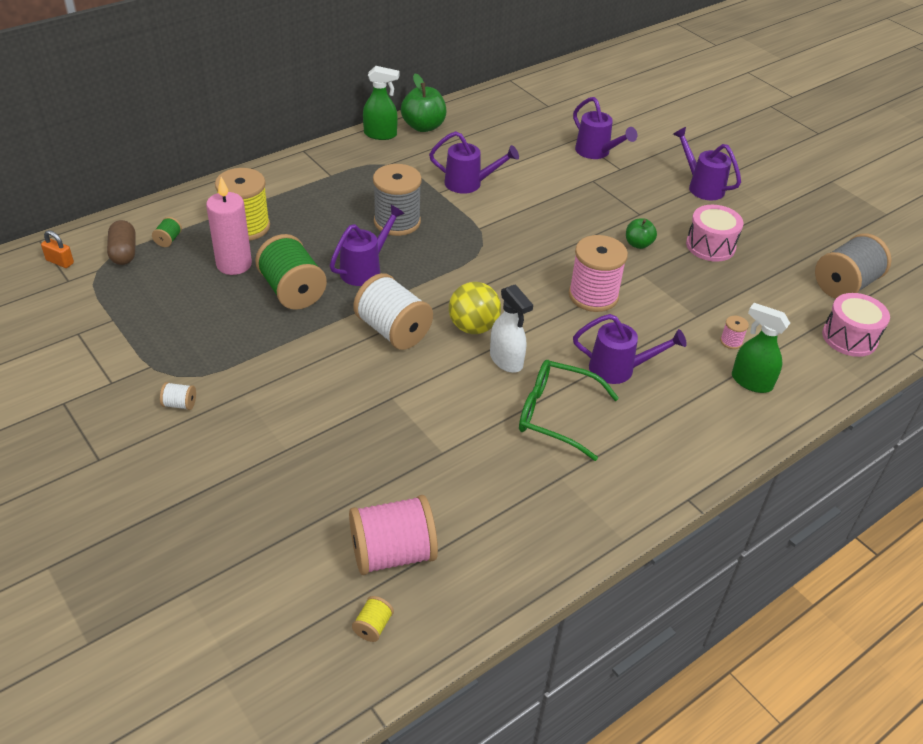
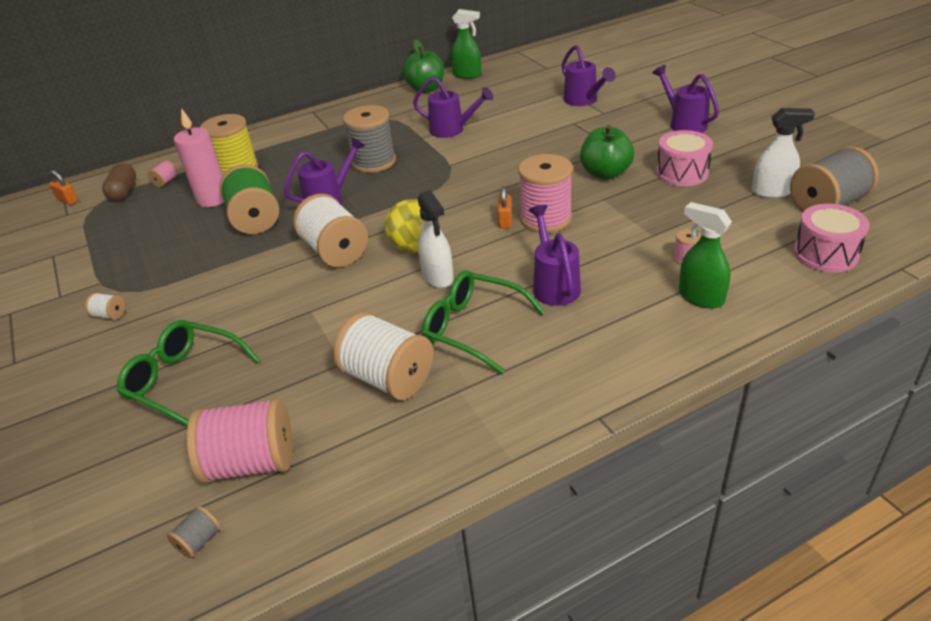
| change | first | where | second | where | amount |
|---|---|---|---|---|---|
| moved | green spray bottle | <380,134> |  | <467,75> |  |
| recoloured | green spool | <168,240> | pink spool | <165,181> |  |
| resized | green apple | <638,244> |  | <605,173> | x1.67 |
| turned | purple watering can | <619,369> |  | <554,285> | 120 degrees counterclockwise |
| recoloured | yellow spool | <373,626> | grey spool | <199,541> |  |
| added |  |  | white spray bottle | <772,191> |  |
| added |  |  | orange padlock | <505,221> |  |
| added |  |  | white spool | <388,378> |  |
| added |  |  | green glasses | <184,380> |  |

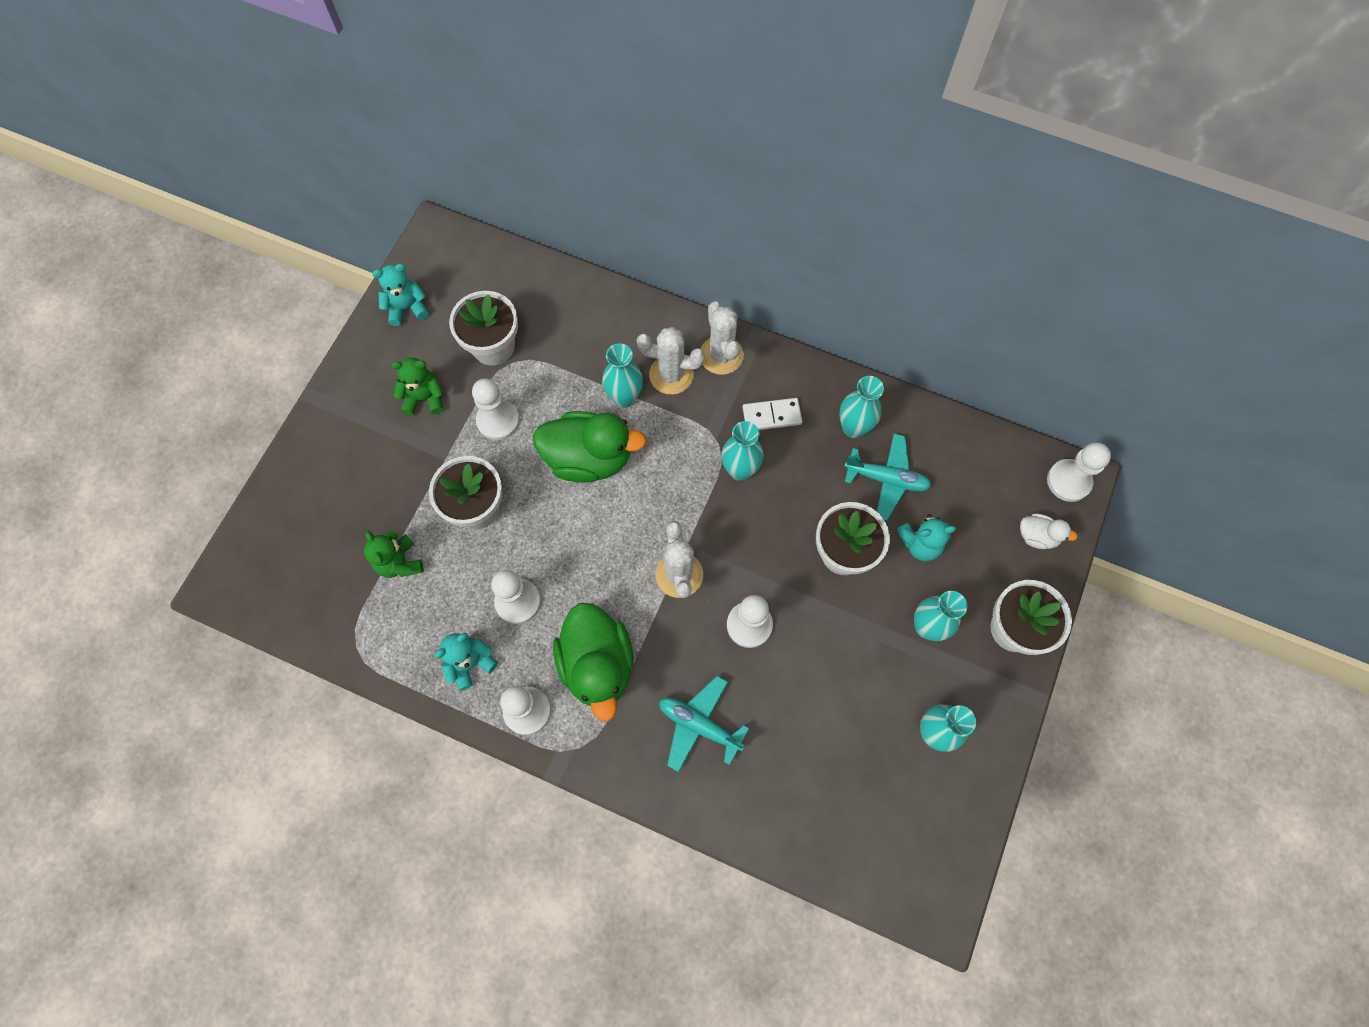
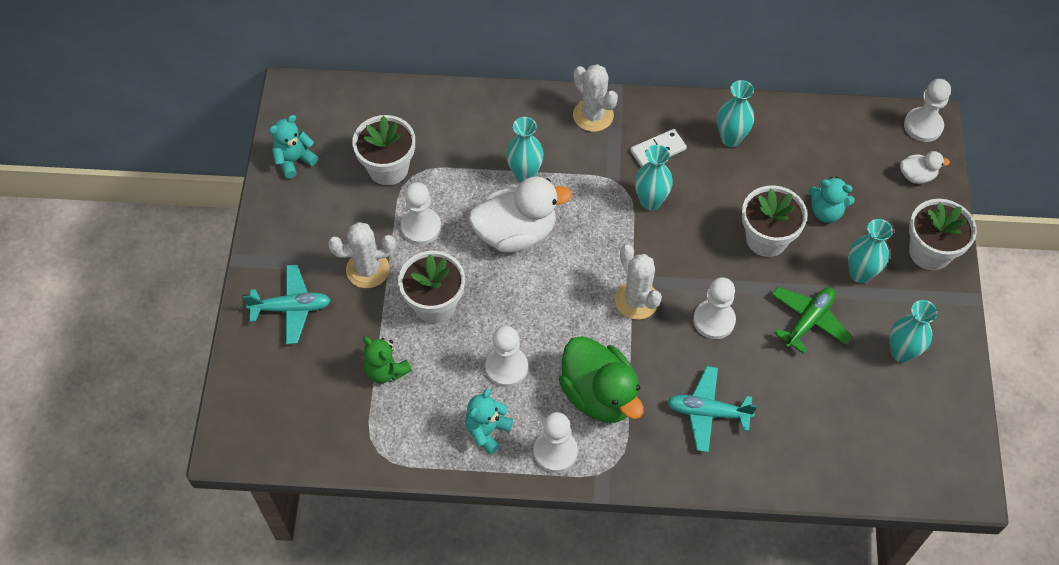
| change | first | where | second | where | amount |
|---|---|---|---|---|---|
| moved | white cactus | <671,375> |  | <367,269> |  |
| removed | green teddy bear | <424,398> |  |  |  |
| recoloured | green duck | <589,458> | white duck | <516,233> |  |
| moved | turquoise plane | <886,479> |  | <291,308> |  |
| turned | turquoise teddy bear | <920,544> |  | <826,212> | 45 degrees clockwise |
| added |  |  | green plane | <808,321> |  |

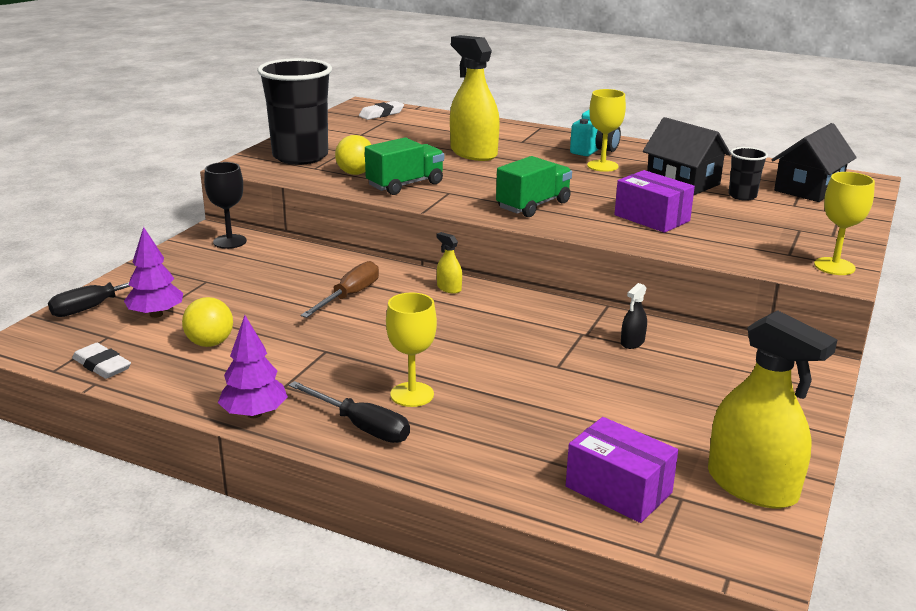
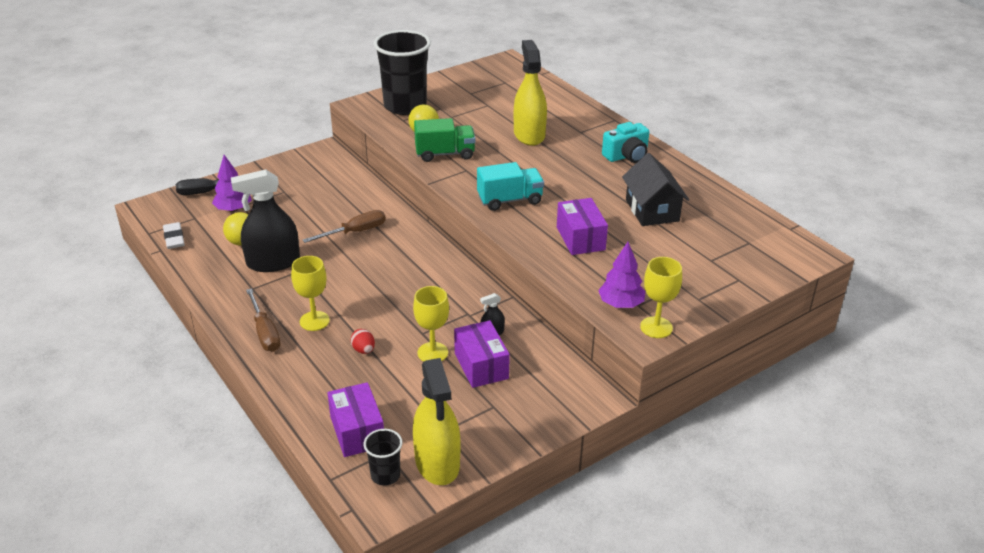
| change | first | where | second | where | amount |
|---|---|---|---|---|---|
| moved | yellow goblet | <602,166> |  | <432,353> |  |
| removed | white eraser | <381,114> |  |  |  |
| removed | black house | <808,189> |  |  |  |
| moved | black cup | <742,196> |  | <385,475> |  |
| recoloured | green truck | <533,205> | turquoise truck | <509,200> |  |
| removed | black goblet | <230,241> |  |  |  |
| removed | yellow spray bottle | <449,288> |  |  |  |
| moved | purple tree | <254,414> |  | <621,304> |  |
| recoloured | black screwdriver | <361,426> | brown screwdriver | <265,332> |  |
| added |  |  | black spray bottle | <273,262> |  |
| added |  |  | purple box | <481,366> |  |
| added |  |  | red egg | <363,350> |  |

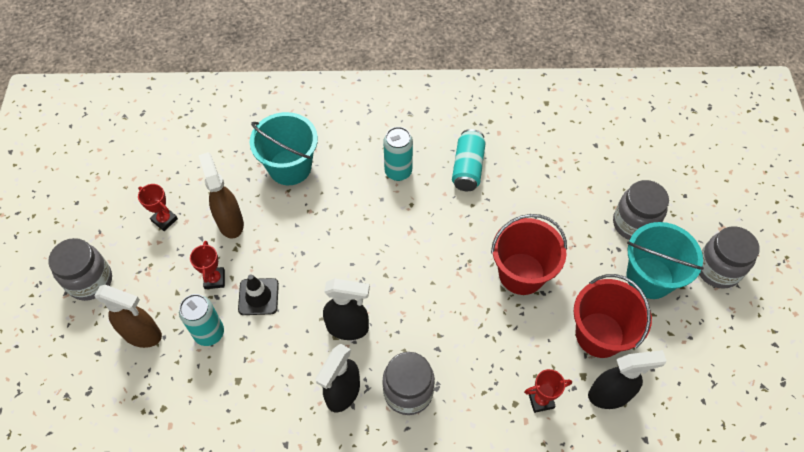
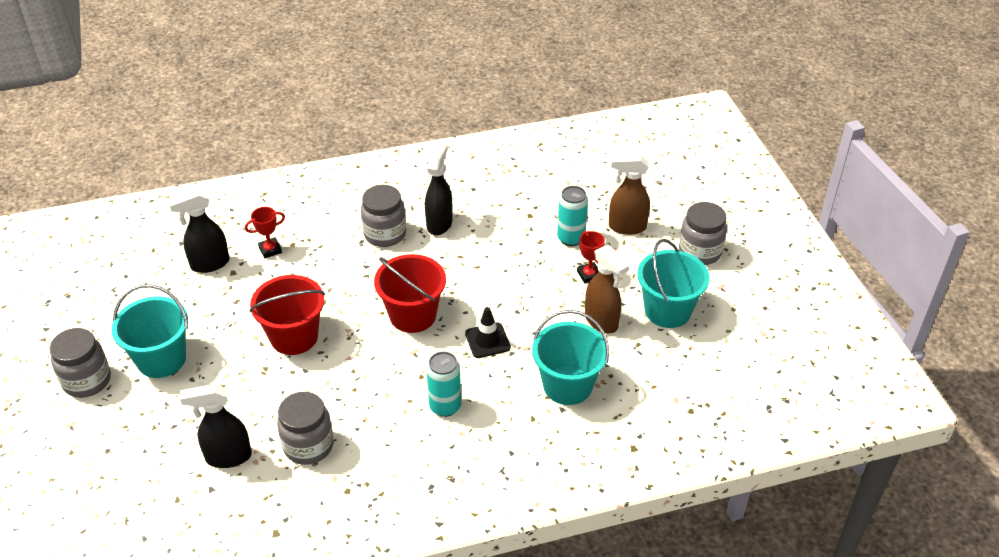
| change | first | where | second | where | amount |
|---|---|---|---|---|---|
| removed | turquoise can | <468,168> |  |  |  |
| moved | grey jar | <634,224> |  | <308,446> |  |
| replaced | red trophy | <164,220> | turquoise bucket | <667,310> |  |
| moved | black traffic cone | <258,296> |  | <487,340> |  |
| moved | red bucket | <599,334> |  | <413,315> |  |
| moved | black spray bottle | <348,328> |  | <228,457> |  |

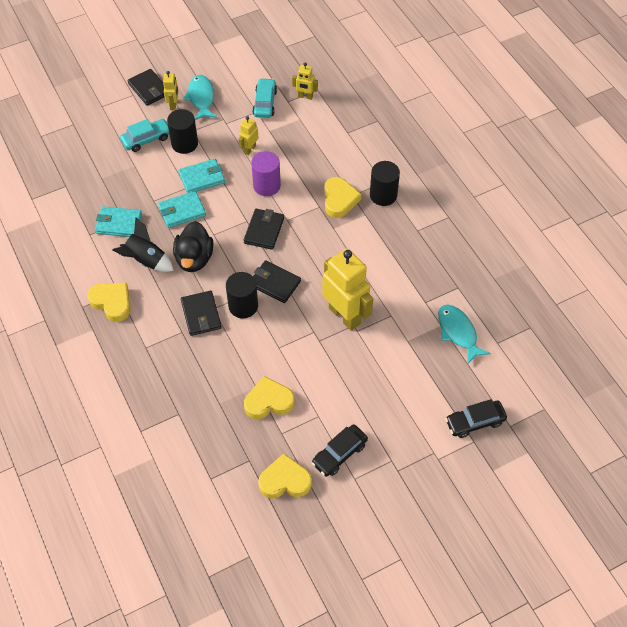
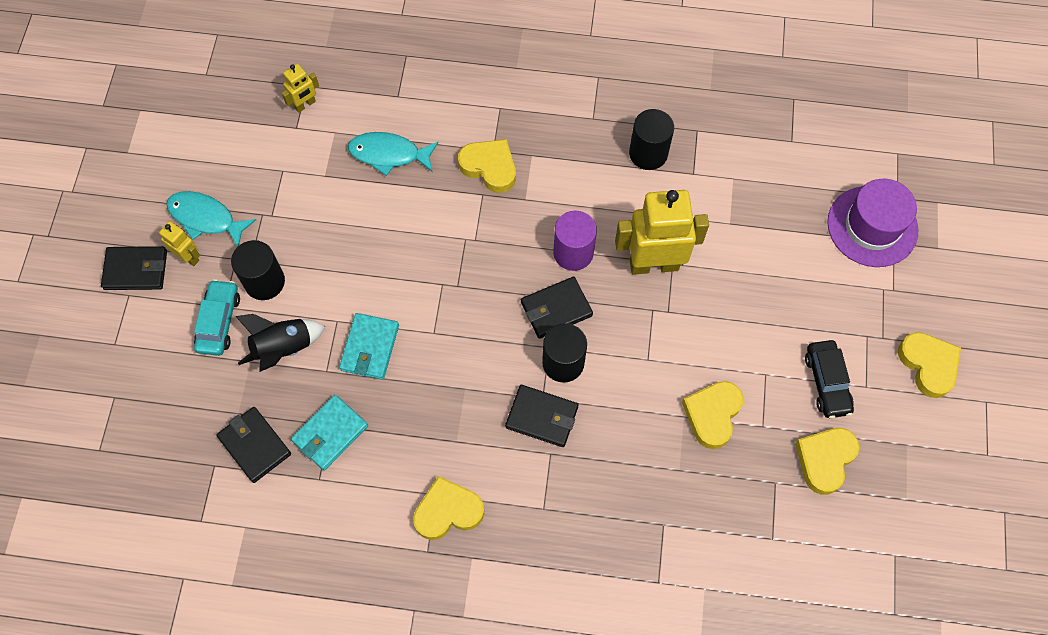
| change | first | where | second | where | amount |
|---|---|---|---|---|---|
| removed | turquoise car | <265,103> |  |  |  |
| removed | yellow robot | <249,149> |  |  |  |
| moved | purple cylinder | <266,186> |  | <573,253> |  |
| removed | turquoise wallet | <202,178> |  |  |  |
| moved | black cylinder | <383,195> |  | <648,153> |  |
| moved | black wallet | <264,230> |  | <255,445> |  |
| moved | black rocket | <146,260> |  | <284,348> |  |
| removed | black duck | <194,259> |  |  |  |
| moved | turquoise fish | <458,332> |  | <388,154> |  |
| replaced | black car | <475,422> | purple hat | <872,226> |  |
| added |  |  | yellow heart | <928,365> |  |

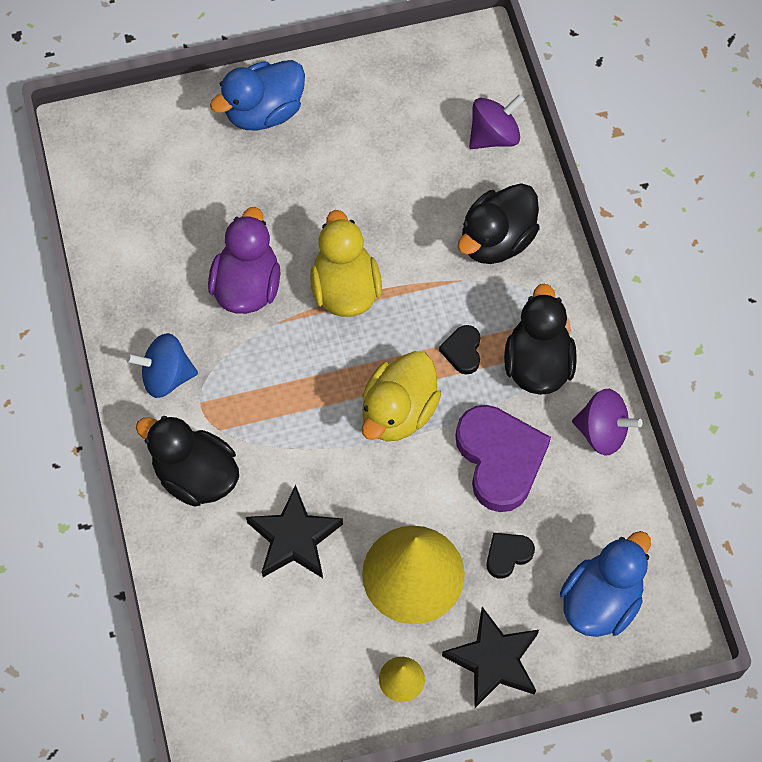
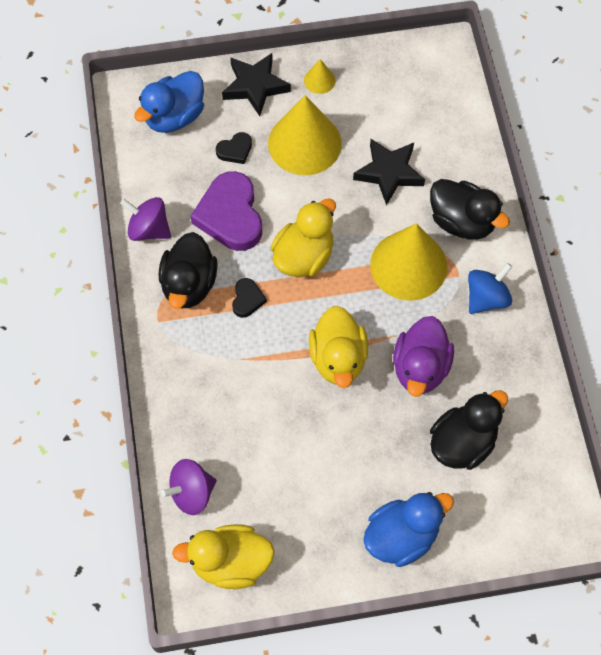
| change | first | where | second | where | amount |
|---|---|---|---|---|---|
| moved | black duck | <496,240> |  | <462,442> |  |
| turned | blue spinning top | <166,376> |  | <486,298> | 45 degrees counterclockwise |
| added |  |  | yellow cone | <408,265> |  |
| added |  |  | yellow duck | <230,562> |  |

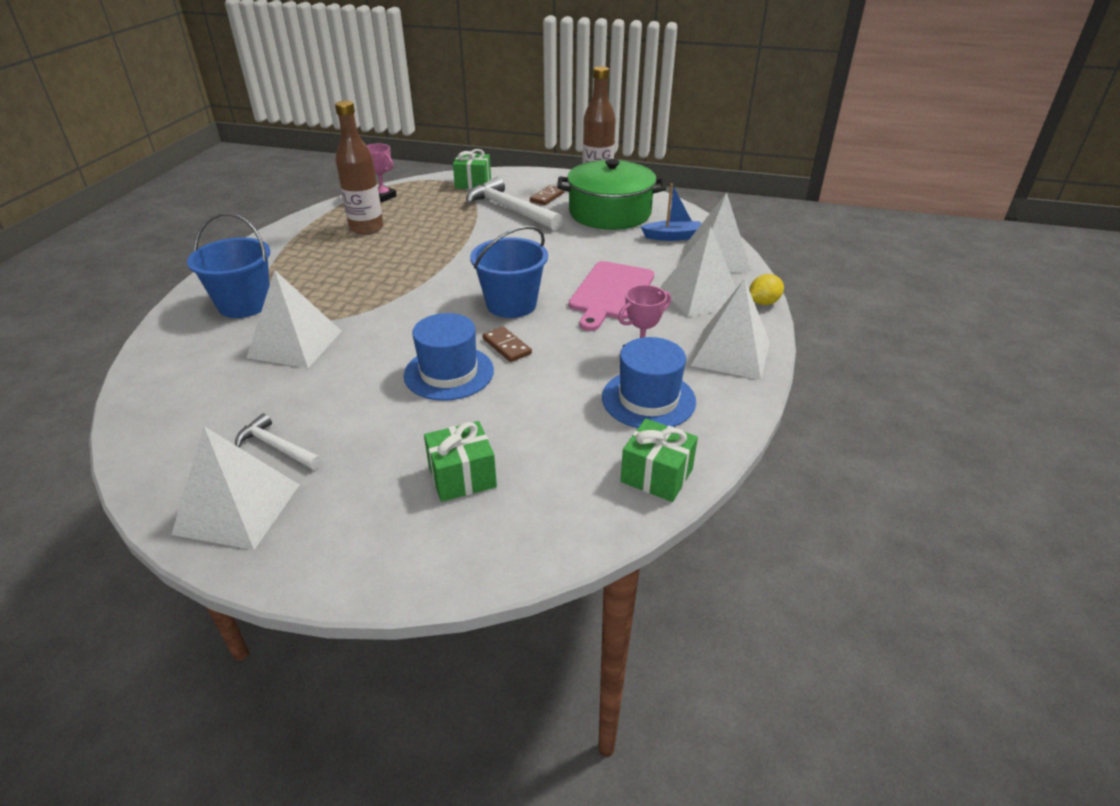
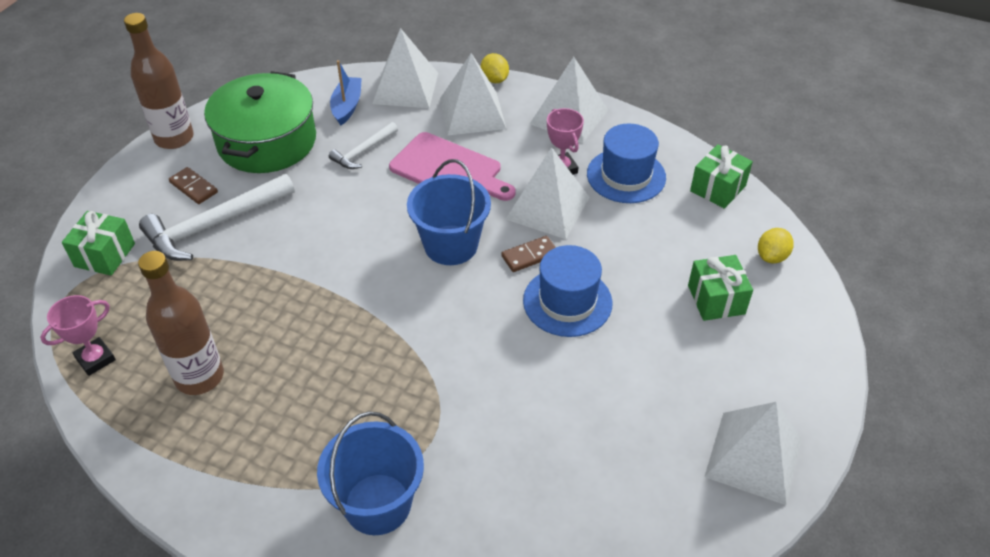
| change | first | where | second | where | amount |
|---|---|---|---|---|---|
| moved | white pyramid | <295,344> |  | <548,208> |  |
| moved | white hammer | <277,447> |  | <363,151> |  |
| added |  |  | yellow lemon | <771,256> |  |

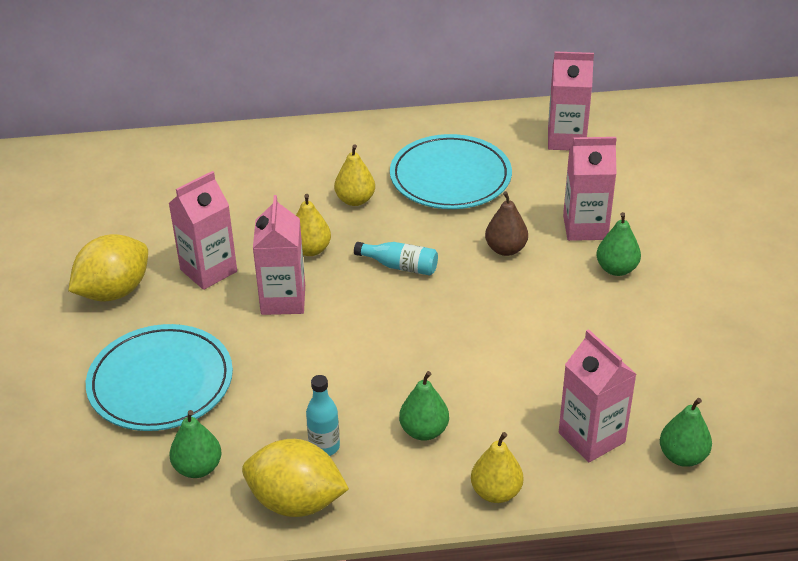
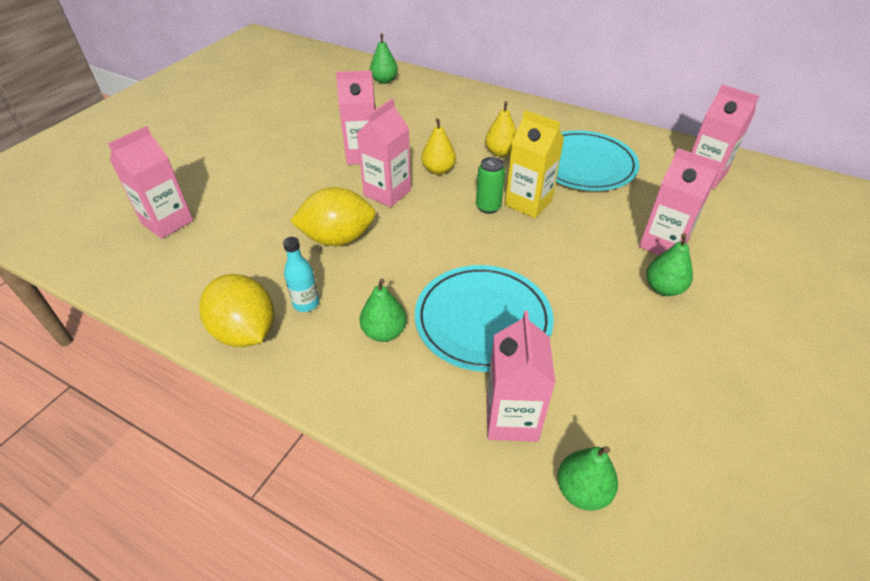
| change | first | where | second | where | amount |
|---|---|---|---|---|---|
| removed | brown pear | <505,249> |  |  |  |
| moved | yellow lemon | <114,291> |  | <338,238> |  |
| replaced | turquoise bottle | <400,266> | green can | <488,207> |  |
| moved | turquoise plate | <161,382> |  | <483,320> |  |
| moved | green pear | <198,468> |  | <384,81> |  |
| removed | yellow pear | <496,492> |  |  |  |
| added |  |  | yellow carton | <528,203> |  |
| added |  |  | pink carton | <167,222> |  |

